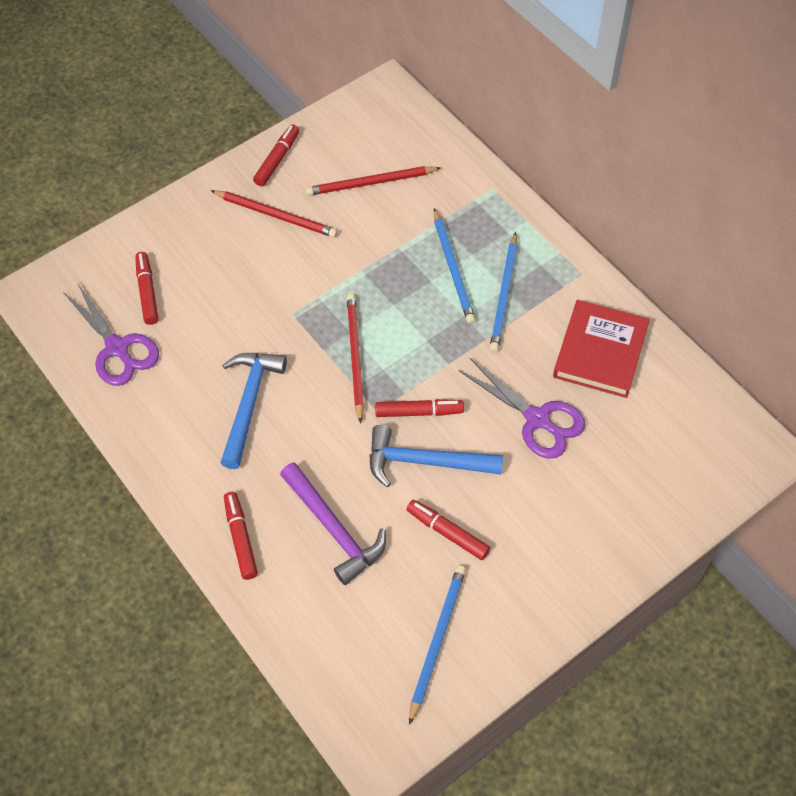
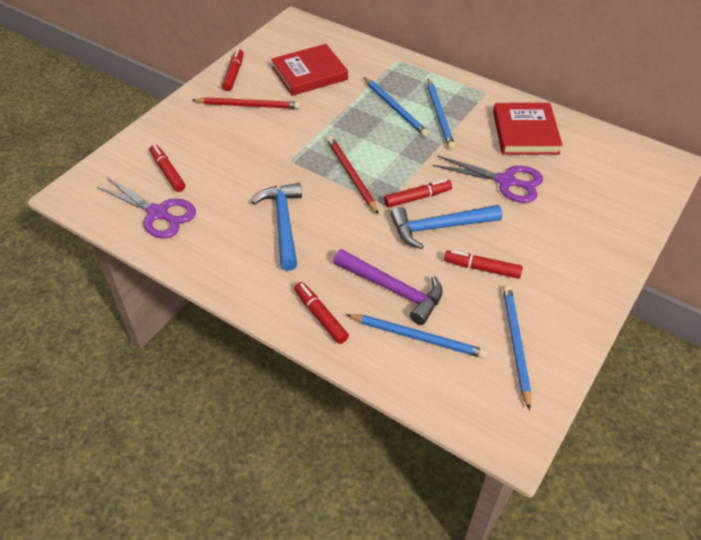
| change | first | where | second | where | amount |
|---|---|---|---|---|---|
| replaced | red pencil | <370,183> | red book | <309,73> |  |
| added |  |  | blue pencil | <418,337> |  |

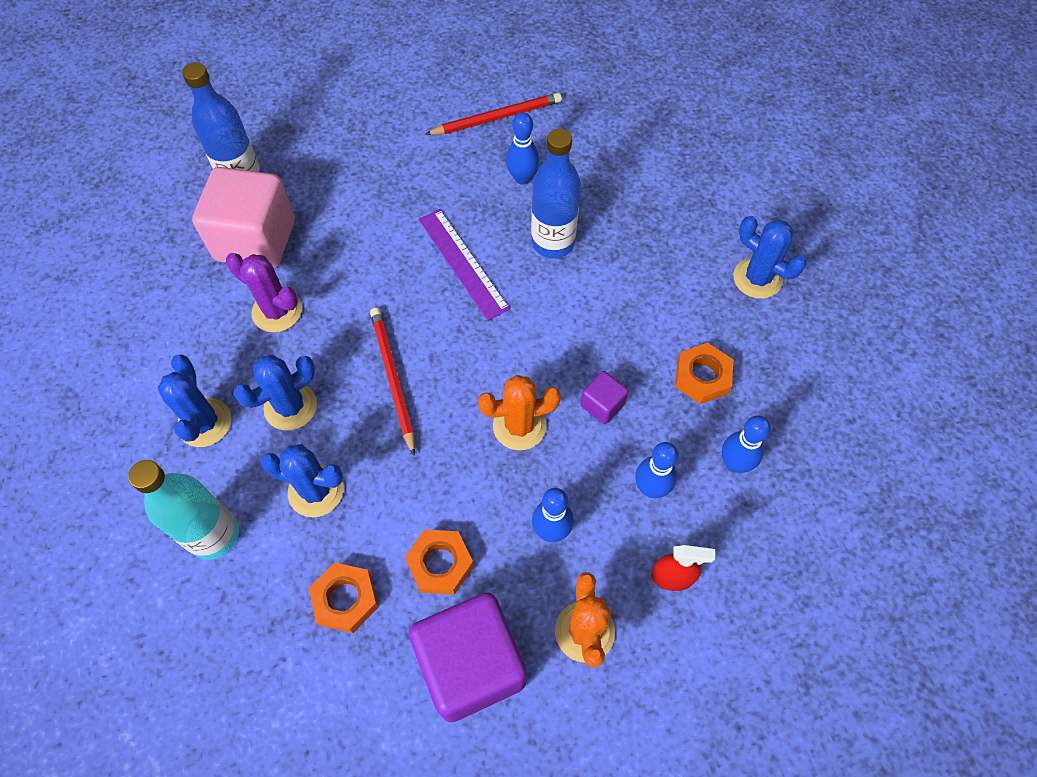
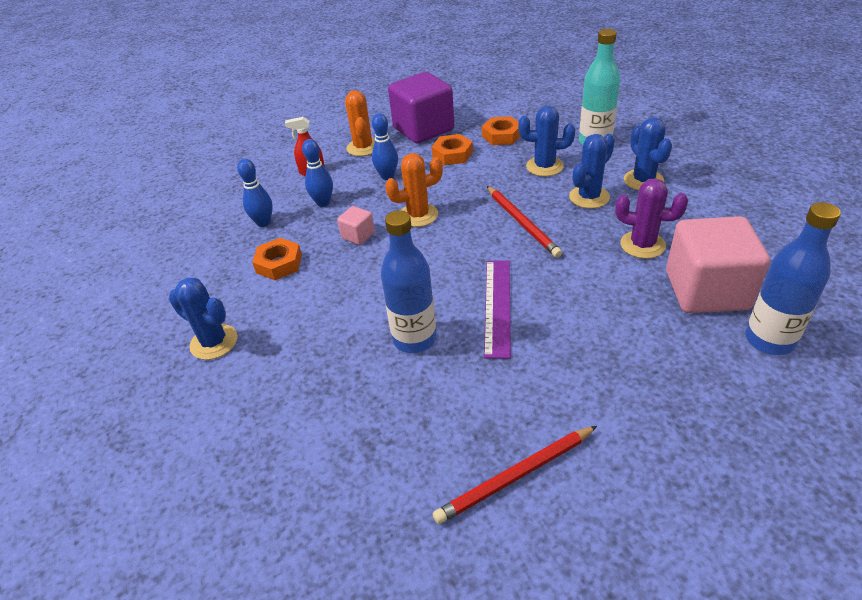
| change | first | where | second | where | amount |
|---|---|---|---|---|---|
| removed | blue bowling pin | <522,178> |  |  |  |
| turned | purple ruler | <462,263> |  | <497,306> | 45 degrees clockwise |
| recoloured | purple cube | <602,405> | pink cube | <358,235> |  |

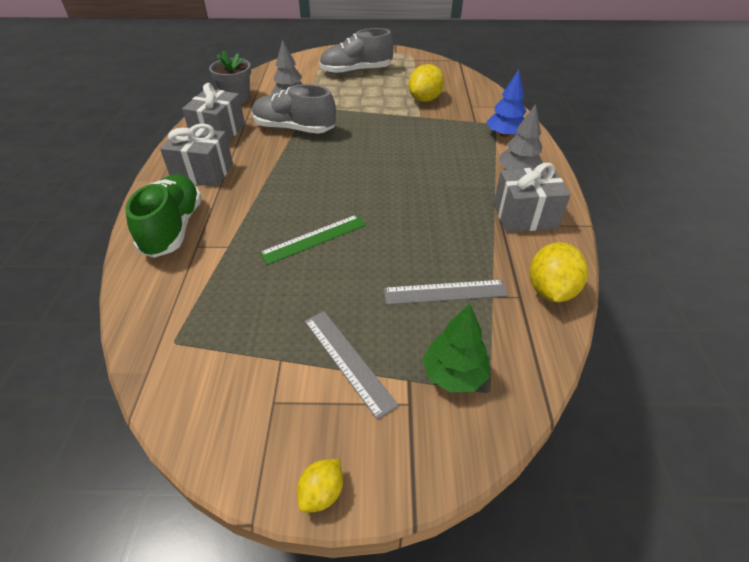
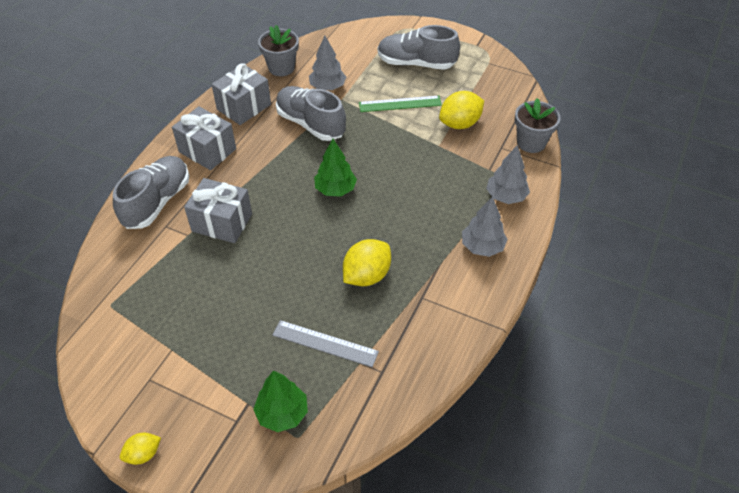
| change | first | where | second | where | amount |
|---|---|---|---|---|---|
| recoloured | blue tree | <504,135> | grey tree | <506,196> |  |
| moved | grey gift | <525,216> |  | <222,222> |  |
| recoloured | green shoe | <173,228> | grey shoe | <157,202> |  |
| moved | green ruler | <314,239> |  | <400,104> |  |
| moved | yellow lemon | <550,290> |  | <366,275> |  |
| removed | grey ruler | <348,361> |  |  |  |
| added |  |  | grey flower pot | <531,142> |  |
| added |  |  | green tree | <335,189> |  |

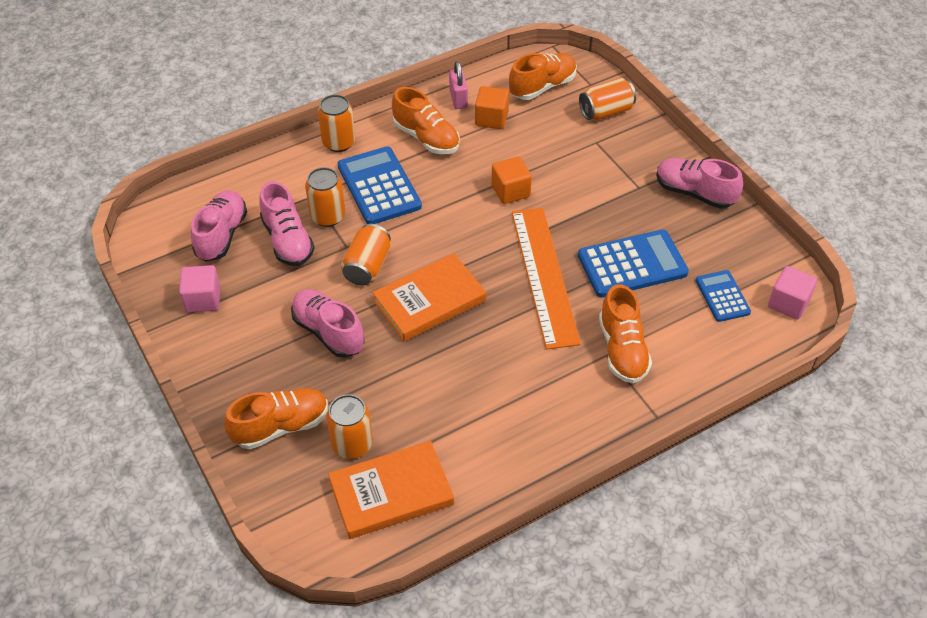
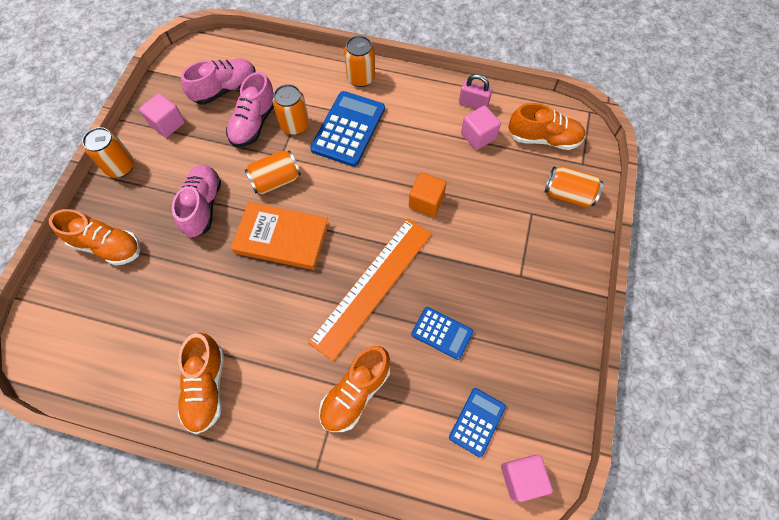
| change | first | where | second | where | amount |
|---|---|---|---|---|---|
| turned | pink padlock | <458,99> |  | <473,104> | 75 degrees clockwise |
| recoloured | orange cube | <491,119> | pink cube | <478,136> |  |
| moved | orange shoe | <426,138> |  | <206,387> |  |
| removed | pink shoe | <694,193> |  |  |  |
| resized | blue calculator | <632,264> |  | <442,333> | x0.58 |
| moved | orange can | <352,444> |  | <120,167> |  |
| removed | orange book | <391,493> |  |  |  |

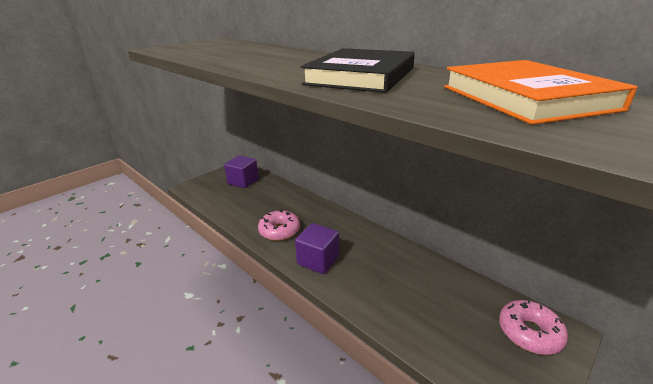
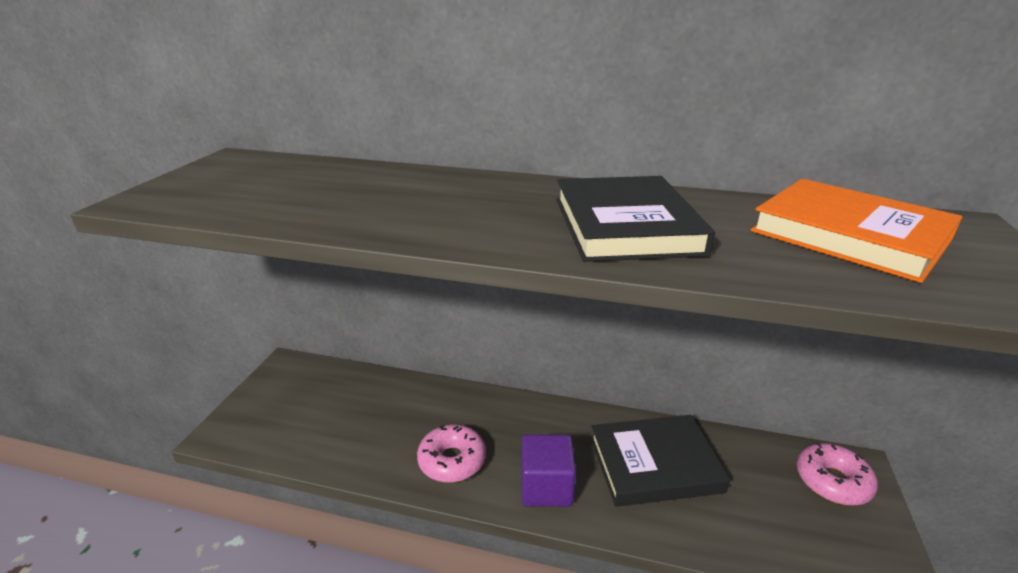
| change | first | where | second | where | amount |
|---|---|---|---|---|---|
| removed | purple cube | <243,181> |  |  |  |
| added |  |  | black book | <654,464> |  |

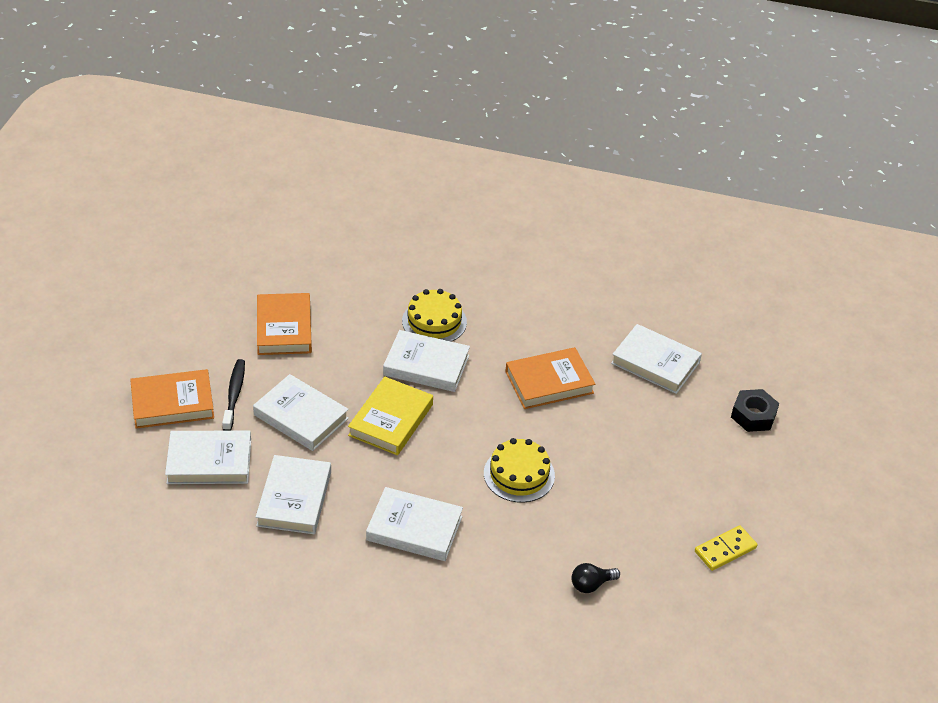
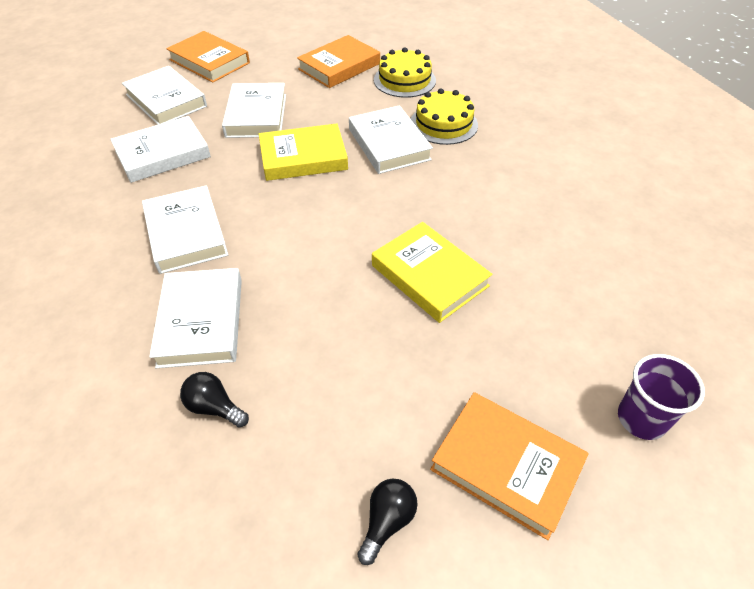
| change | first | where | second | where | amount |
|---|---|---|---|---|---|
| moved | white book | <655,363> |  | <201,321> |  |
| moved | orange book | <549,382> |  | <506,466> |  |
| removed | black toothbrush | <234,394> |  |  |  |
| replaced | black nut | <753,415> | purple cup | <641,419> |  |
| moved | yellow cake | <519,474> |  | <404,80> |  |
| replaced | yellow domino | <725,550> | black light bulb | <387,521> |  |
| added |  |  | yellow book | <429,275> |  |

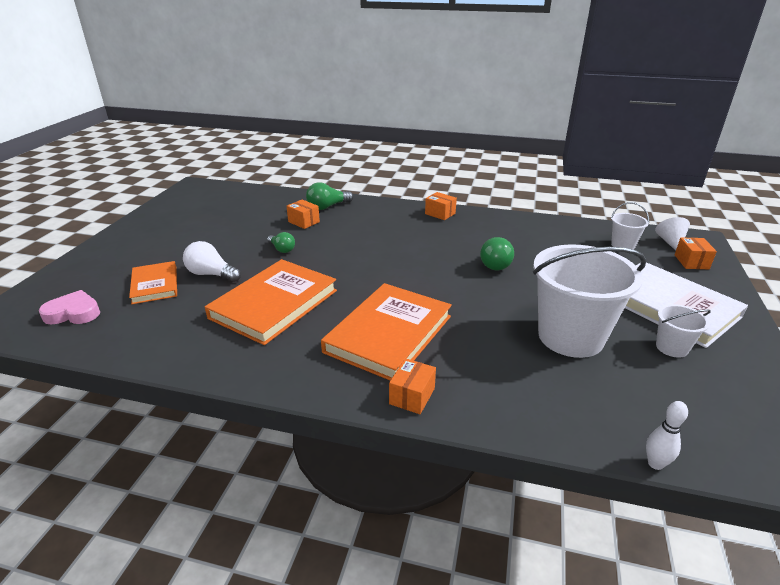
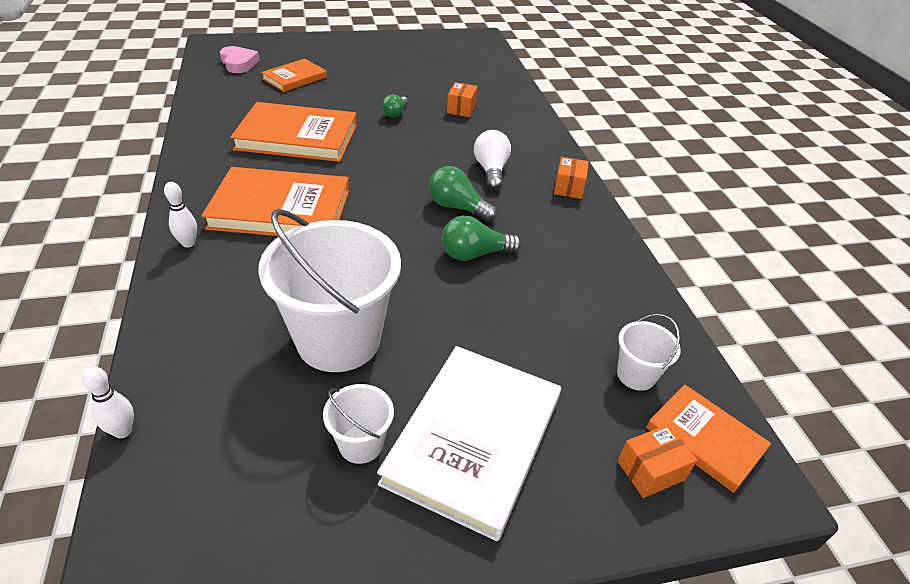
| change | first | where | second | where | amount |
|---|---|---|---|---|---|
| moved | green light bulb | <327,207> |  | <457,207> |  |
| replaced | white cone | <670,242> | orange book | <705,439> |  |
| moved | white light bulb | <211,274> |  | <491,170> |  |
| replaced | orange box | <412,396> | white bowling pin | <188,243> |  |

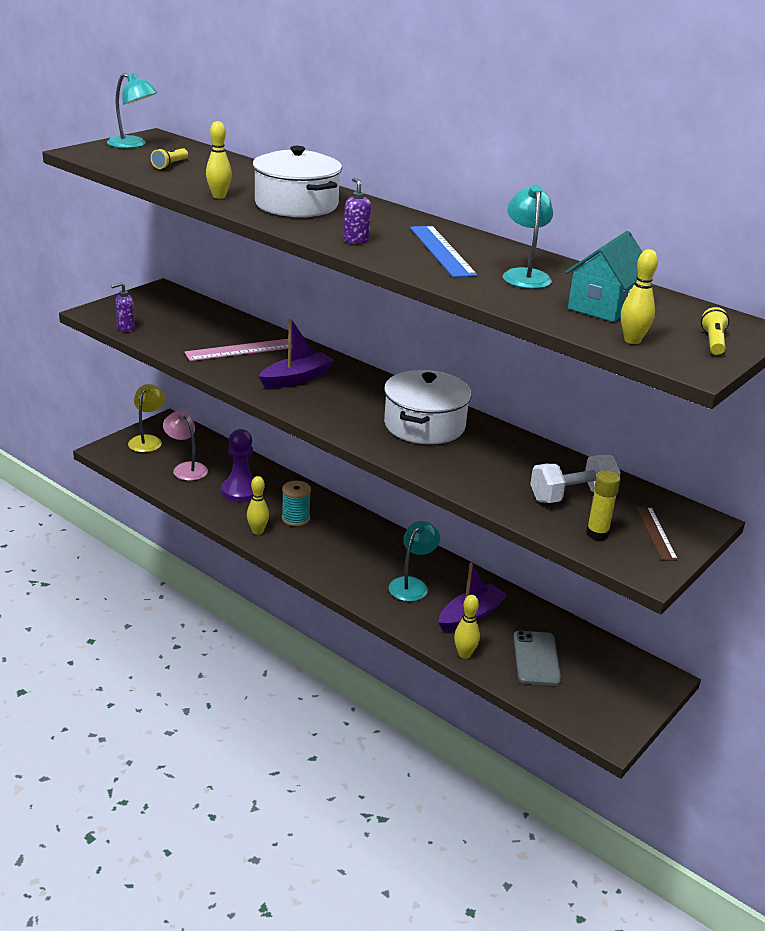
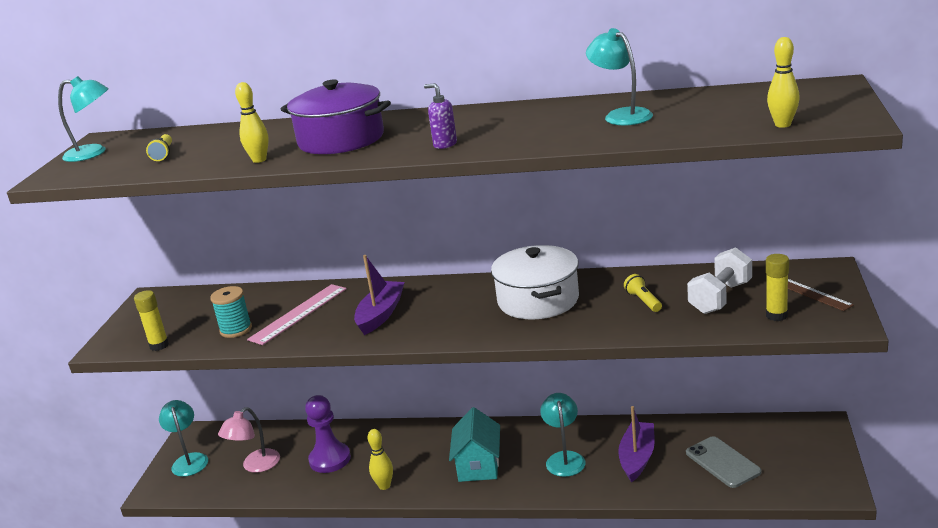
| change | first | where | second | where | amount |
|---|---|---|---|---|---|
| recoloured | white pot | <296,205> | purple pot | <341,140> |  |
| removed | blue ruler | <441,251> |  |  |  |
| moved | turquoise house | <602,306> |  | <478,465> |  |
| replaced | purple soap dispenser | <125,328> | yellow glue stick | <159,345> |  |
| moved | yellow flashlight | <713,342> |  | <643,301> |  |
| recoloured | yellow lamp | <147,440> | turquoise lamp | <189,460> |  |
| turned | pink lamp | <186,468> |  | <255,466> | 75 degrees counterclockwise |
| moved | turquoise spool | <296,518> |  | <236,329> |  |
| removed | yellow bowling pin | <464,654> |  |  |  |

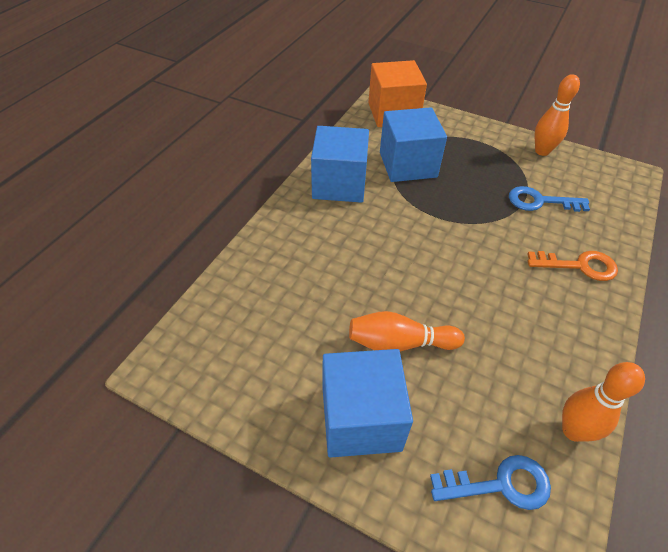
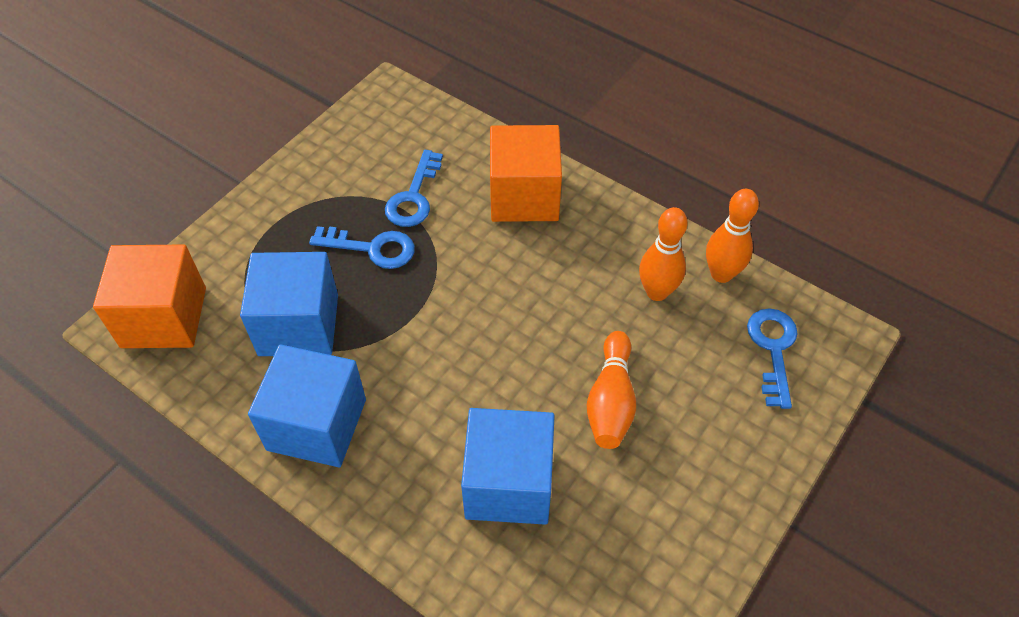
| change | first | where | second | where | amount |
|---|---|---|---|---|---|
| moved | orange bowling pin | <542,151> |  | <657,292> |  |
| replaced | orange key | <579,266> | orange cube | <524,196> |  |
| moved | blue cube | <361,419> |  | <509,483> |  |
| added |  |  | blue key | <372,248> |  |

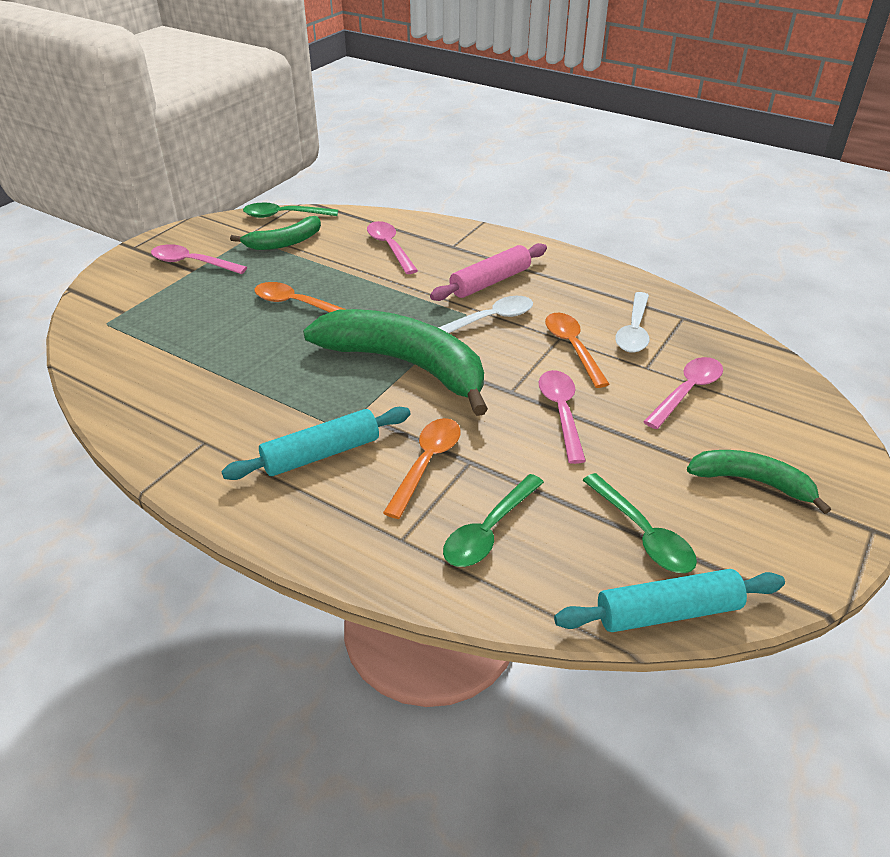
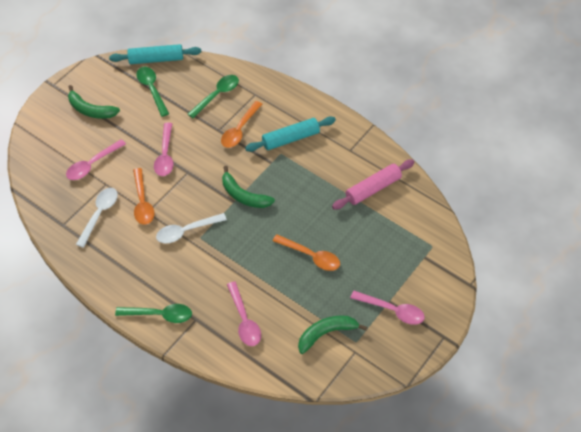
| change | first | where | second | where | amount |
|---|---|---|---|---|---|
| moved | green spoon | <284,215> |  | <159,315> |  |
| moved | pink rolling pin | <490,282> |  | <373,188> |  |
| resized | green banana | <405,365> |  | <243,195> | x0.53 |

